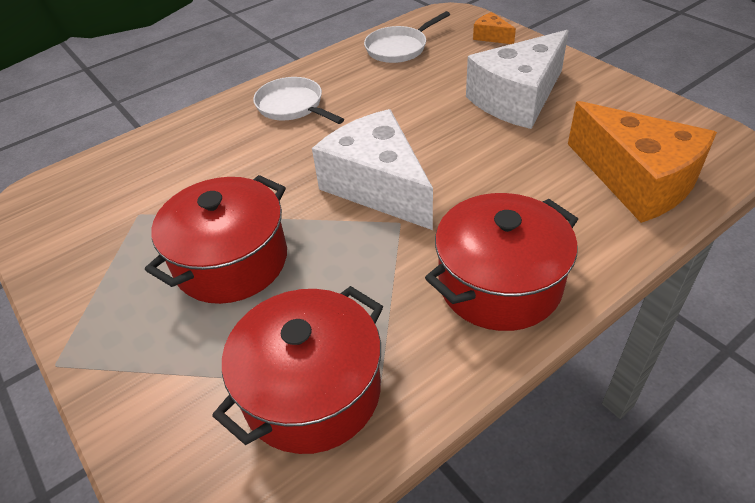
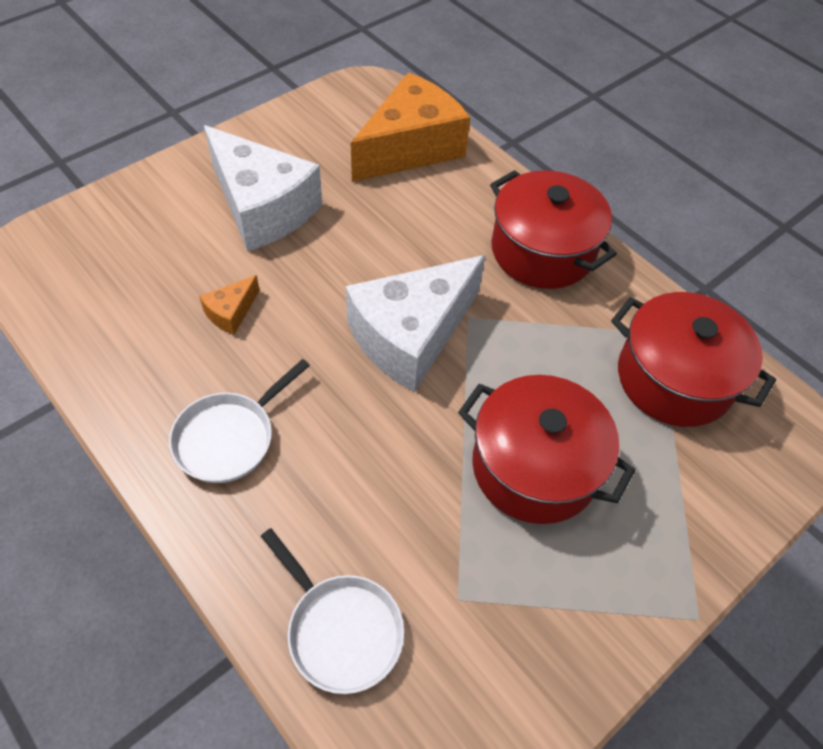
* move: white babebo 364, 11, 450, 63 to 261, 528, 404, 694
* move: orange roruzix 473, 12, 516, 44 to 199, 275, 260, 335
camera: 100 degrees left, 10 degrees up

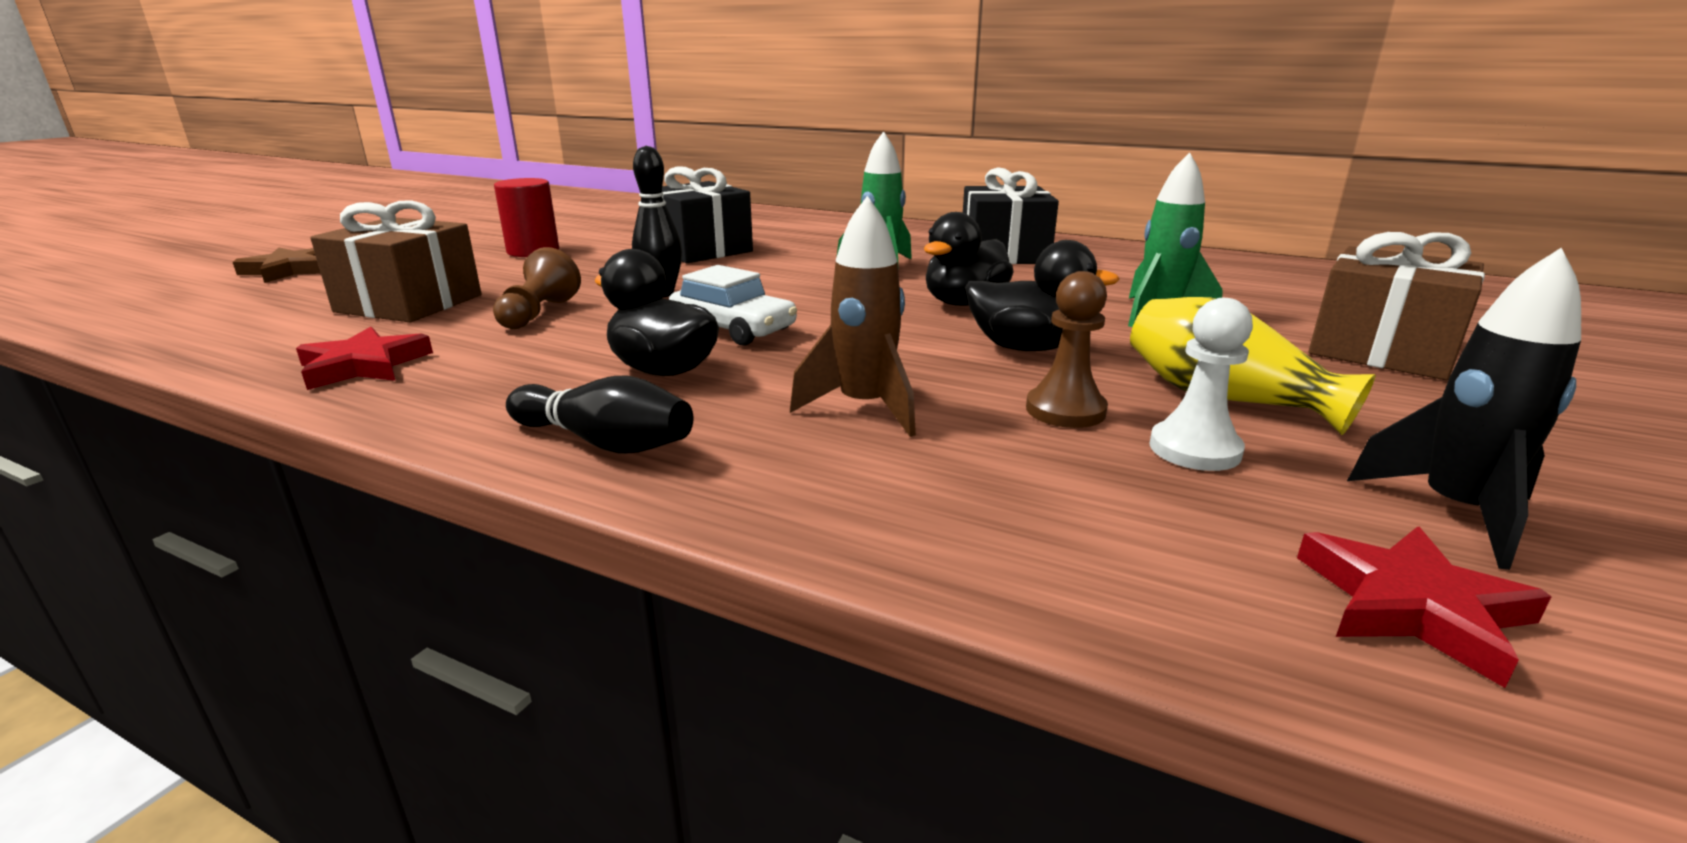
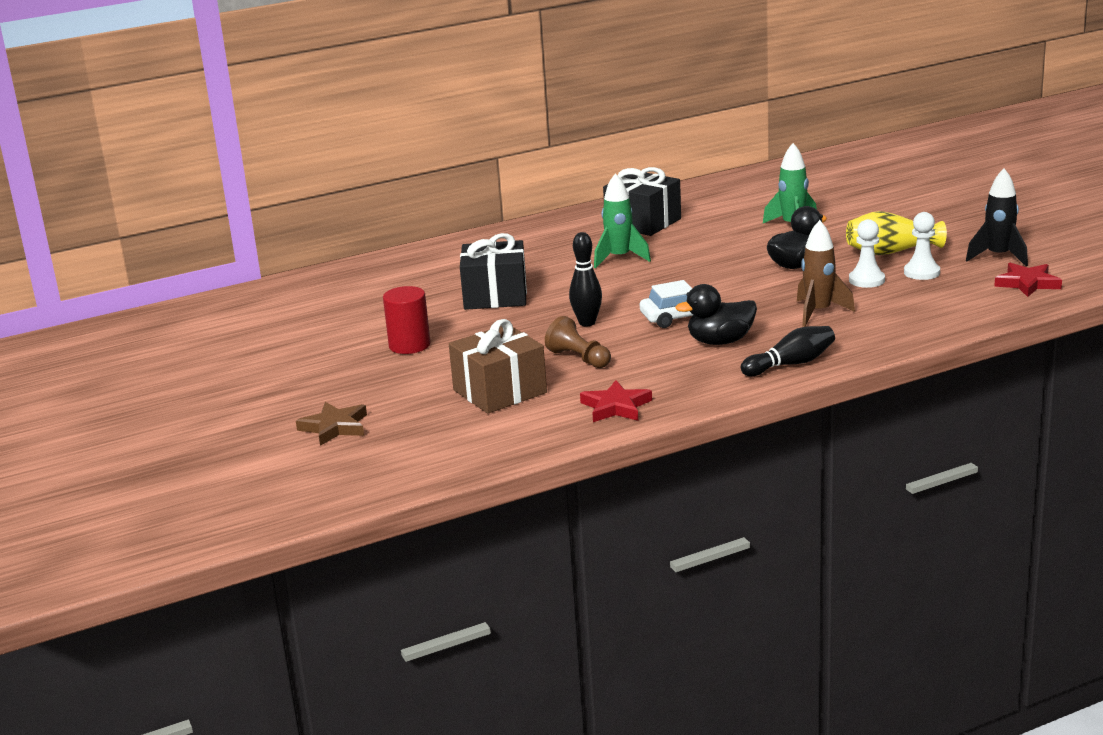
* delete: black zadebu 924, 212, 1014, 306
* recolor: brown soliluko 1026, 271, 1108, 428 to white soliluko 849, 219, 885, 288
* delete: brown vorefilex 1308, 232, 1485, 380
camera: 50 degrees left, 0 degrees up

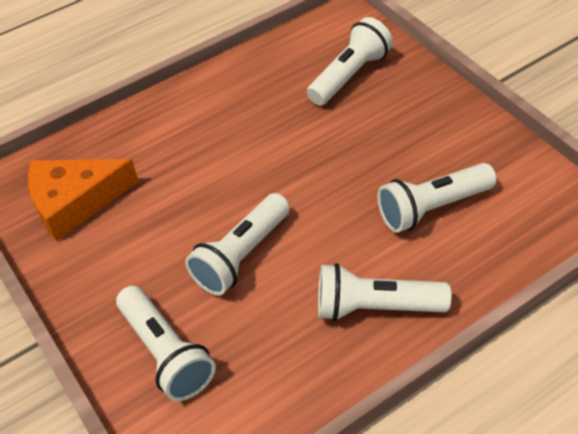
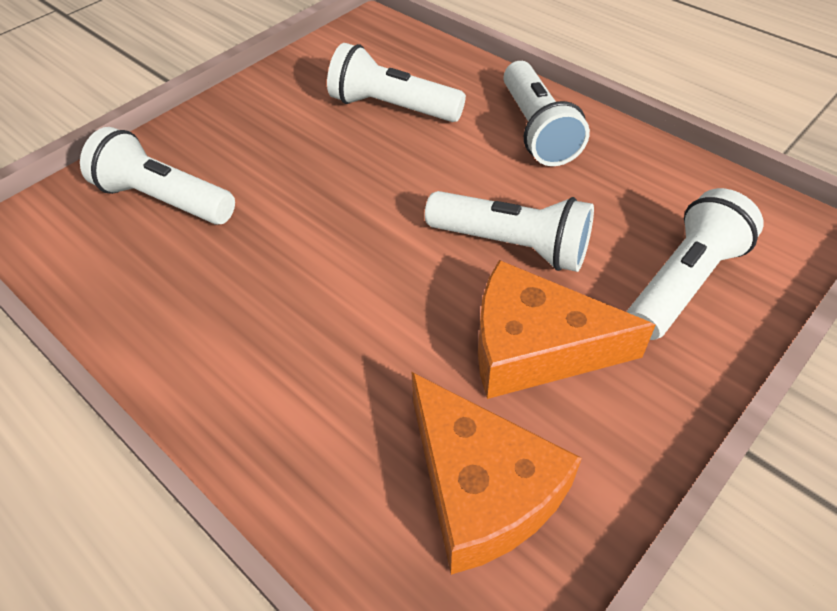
* rotate: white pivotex 377, 163, 497, 233 = 327, 43, 466, 122 150 degrees clockwise
* insert: orange roruzix 478, 260, 656, 399
camera: 105 degrees left, 0 degrees up

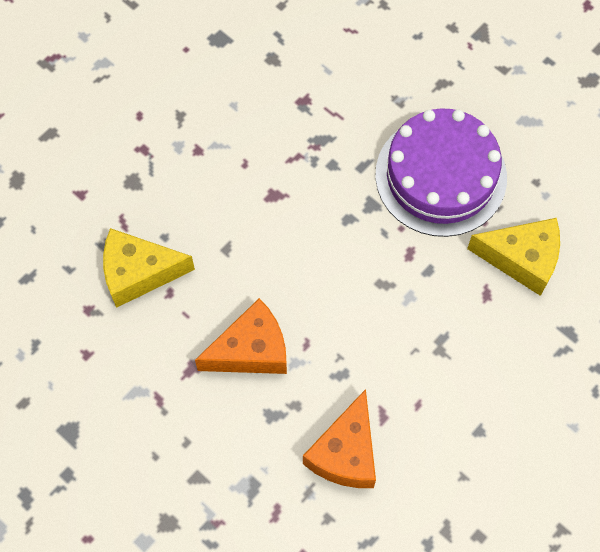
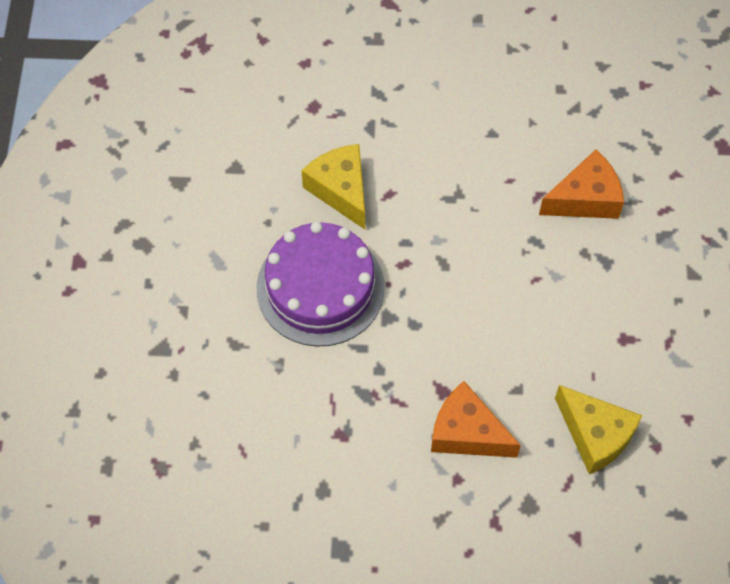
* move: orange roruzix 195, 298, 287, 374 to 431, 381, 521, 458
camera: 130 degrees left, 5 degrees down

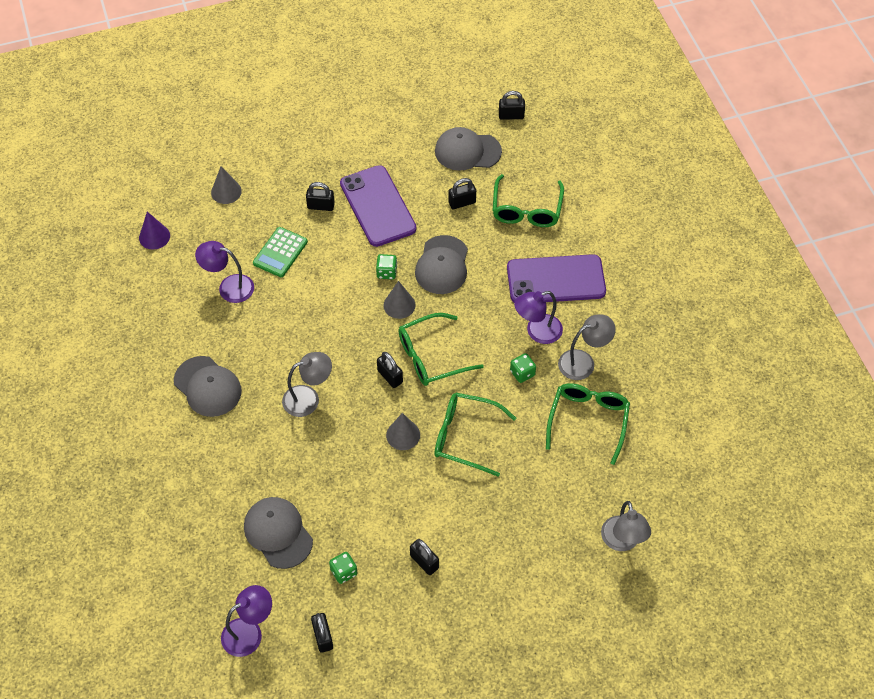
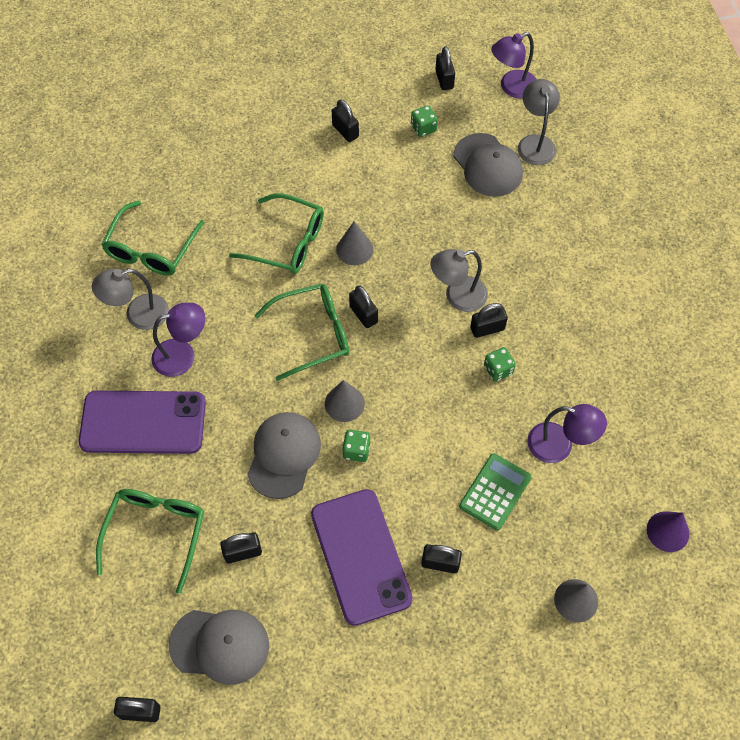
* delete: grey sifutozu 174, 356, 242, 417
* move: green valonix 510, 353, 536, 383 to 484, 347, 516, 382
* move: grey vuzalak 601, 501, 651, 551 to 518, 79, 560, 165
* insert: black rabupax 470, 303, 508, 338
camera: 175 degrees left, 5 degrees up

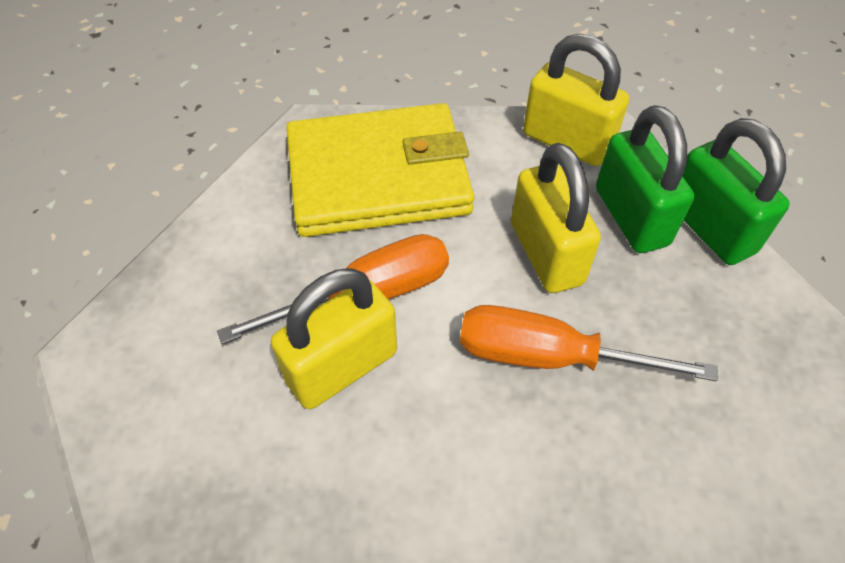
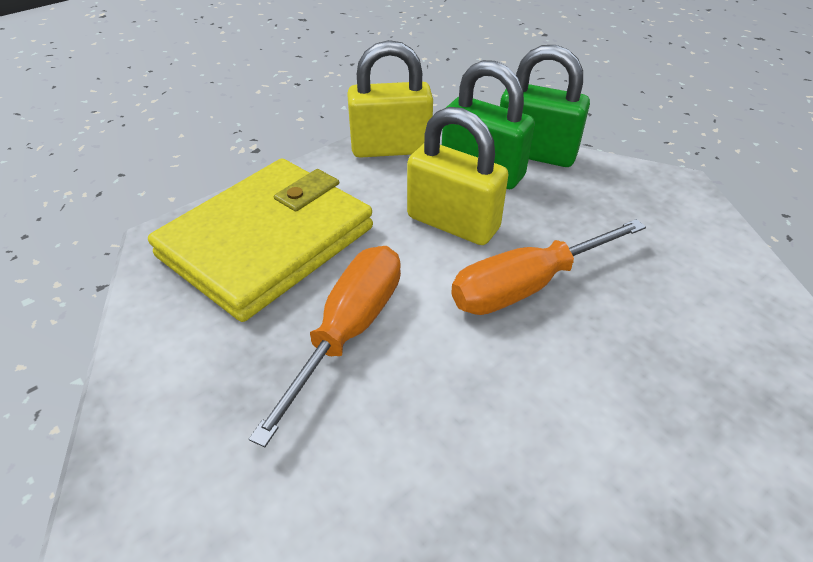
* delete: yellow rabupax 271, 268, 397, 409
camera: 40 degrees left, 10 degrees down

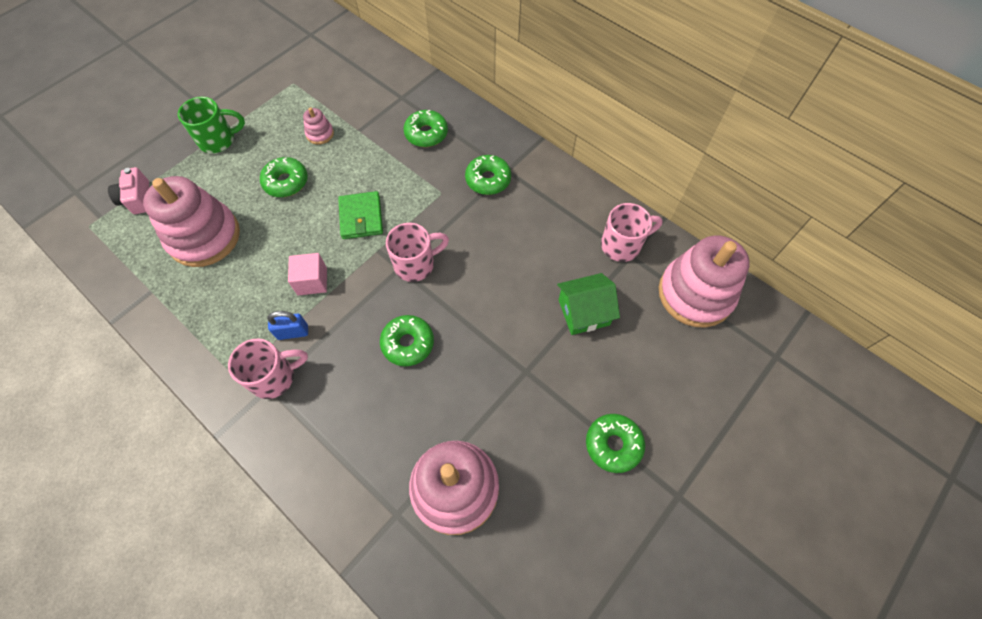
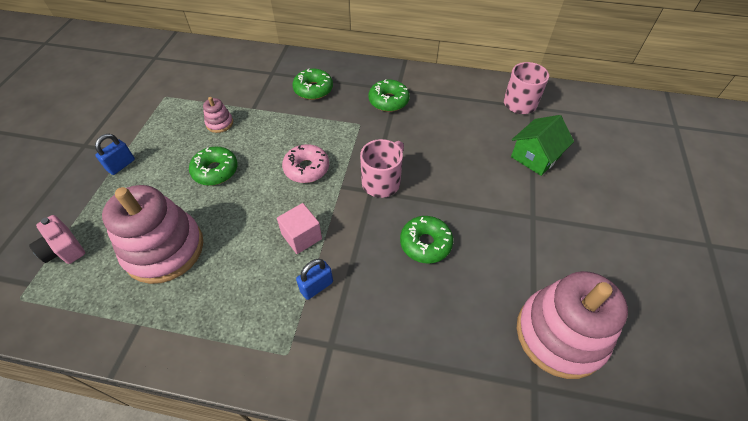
* replace: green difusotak 178, 97, 245, 153 to blue rabupax 95, 134, 135, 175
* delete: pink difusotak 228, 339, 308, 399
* replace: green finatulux 338, 191, 383, 239 to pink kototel 282, 144, 329, 183
* delete: green kototel 586, 414, 645, 473
* delete: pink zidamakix 659, 236, 750, 327
camera: 30 degrees left, 10 degrees down

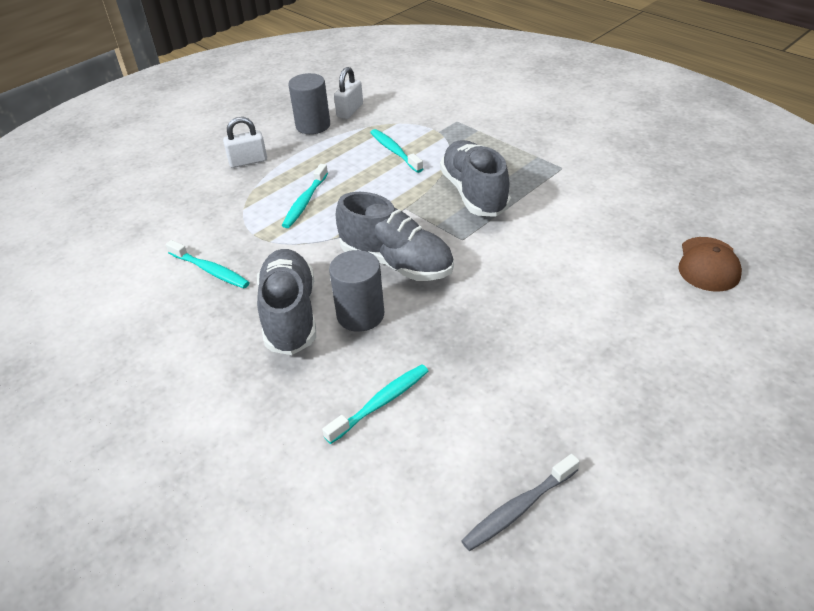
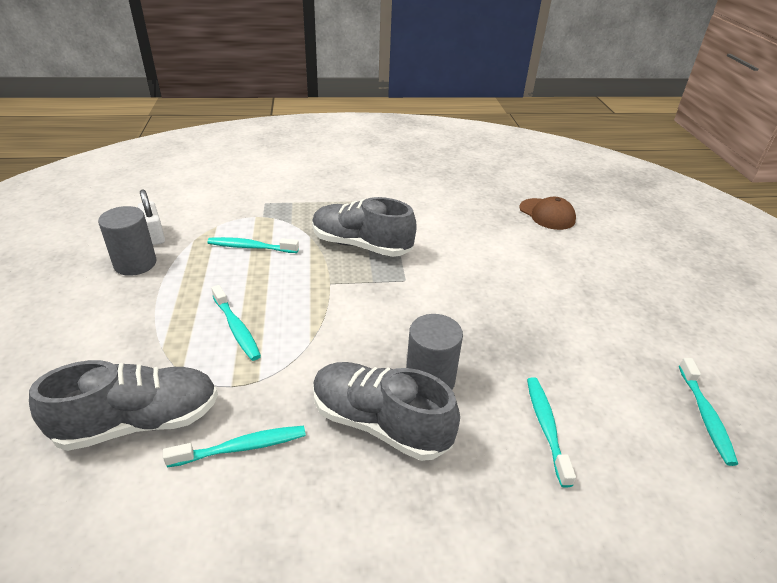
* delete: white rabupax 223, 117, 267, 168
* move: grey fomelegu 336, 192, 454, 281 to 29, 360, 218, 451
* recolor: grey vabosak 461, 454, 580, 551 to turquoise vabosak 679, 358, 738, 466
camera: 55 degrees left, 5 degrees down

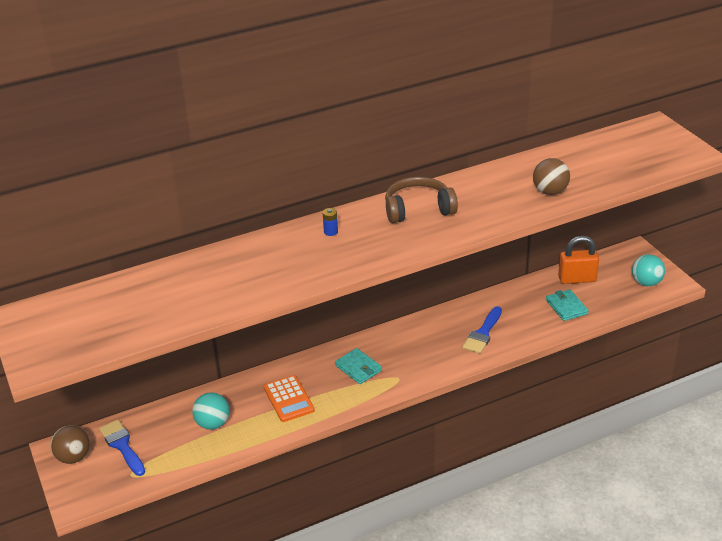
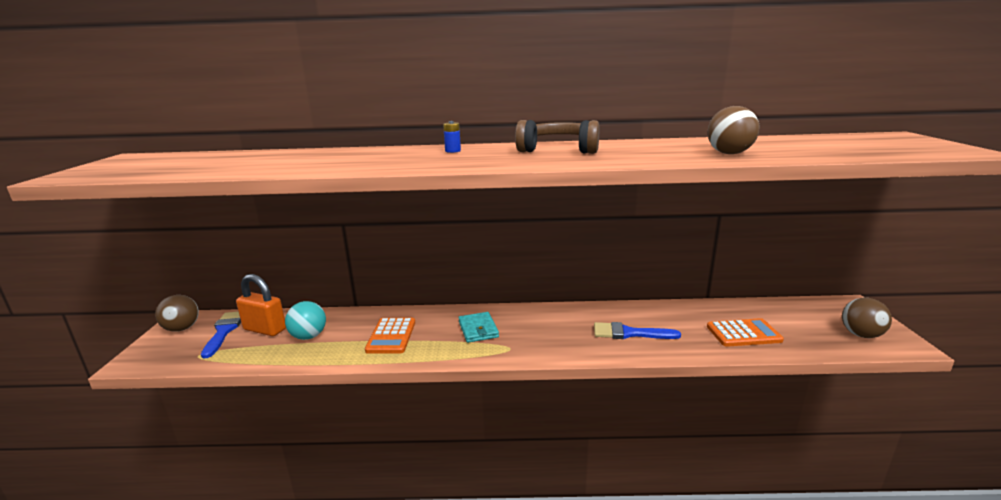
* rotate: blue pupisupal 462, 306, 502, 354 = 594, 322, 681, 339 45 degrees clockwise
* replace: turquoise finatulux 546, 289, 589, 321 to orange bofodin 707, 318, 784, 347
* move: orange rabupax 558, 236, 599, 284 to 236, 274, 286, 336
* recolor: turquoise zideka 632, 254, 665, 286 to brown zideka 842, 298, 892, 338
camera: 25 degrees right, 15 degrees down

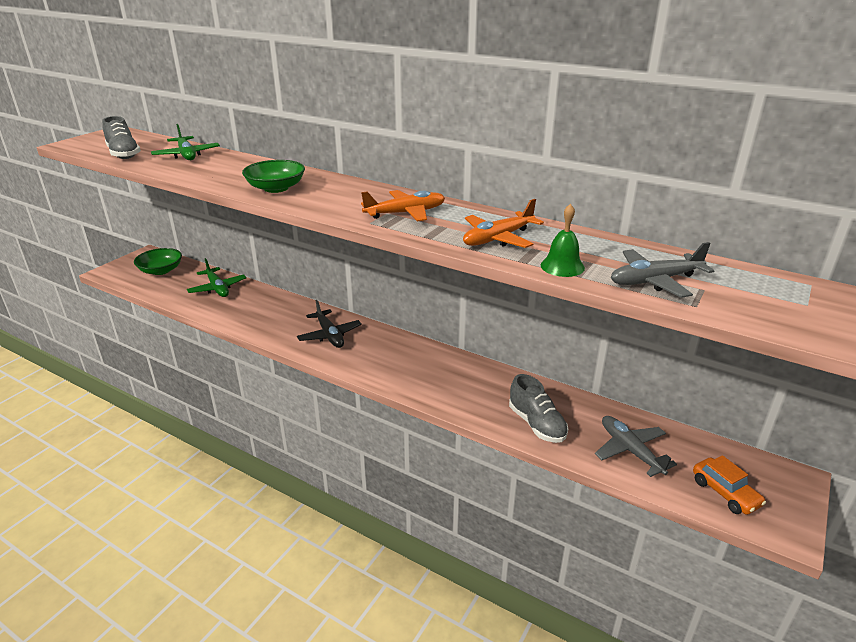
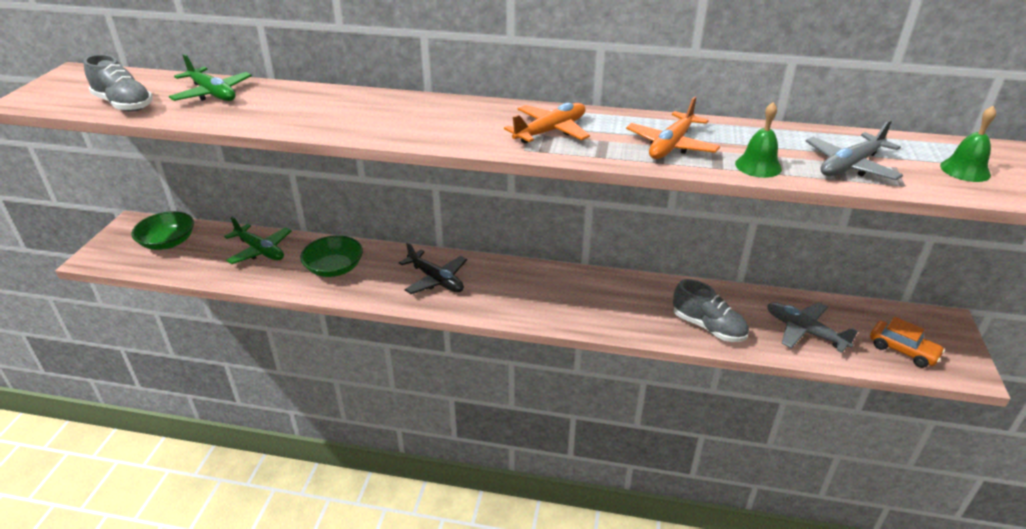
* move: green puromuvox 242, 160, 305, 193 to 300, 235, 363, 277
* insert: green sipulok 940, 106, 996, 182
camera: 20 degrees left, 5 degrees up

